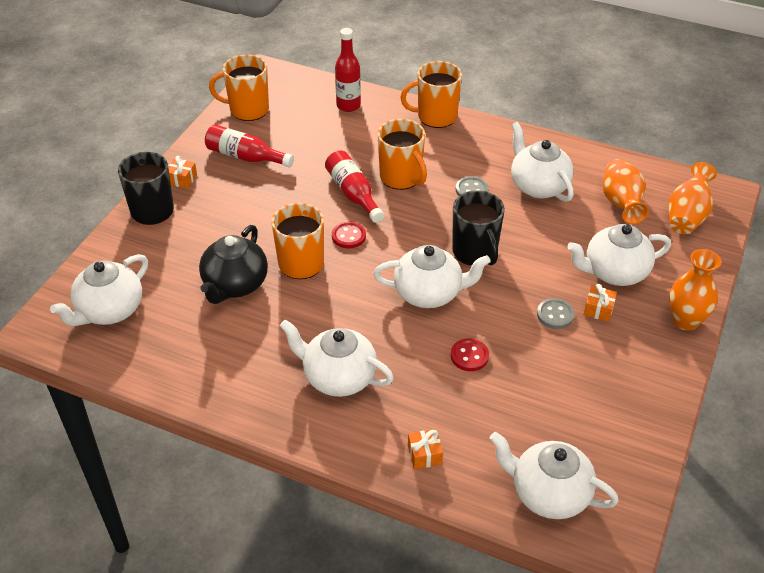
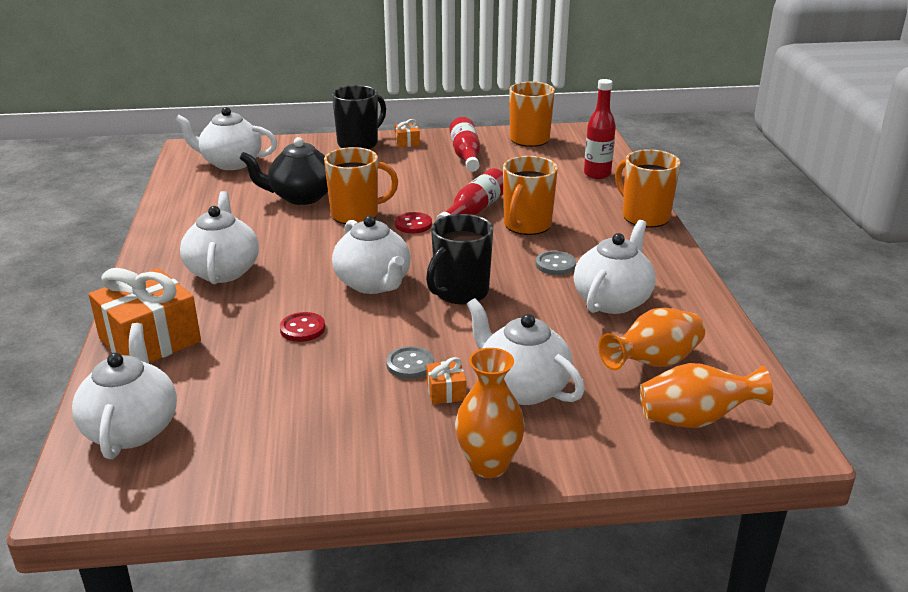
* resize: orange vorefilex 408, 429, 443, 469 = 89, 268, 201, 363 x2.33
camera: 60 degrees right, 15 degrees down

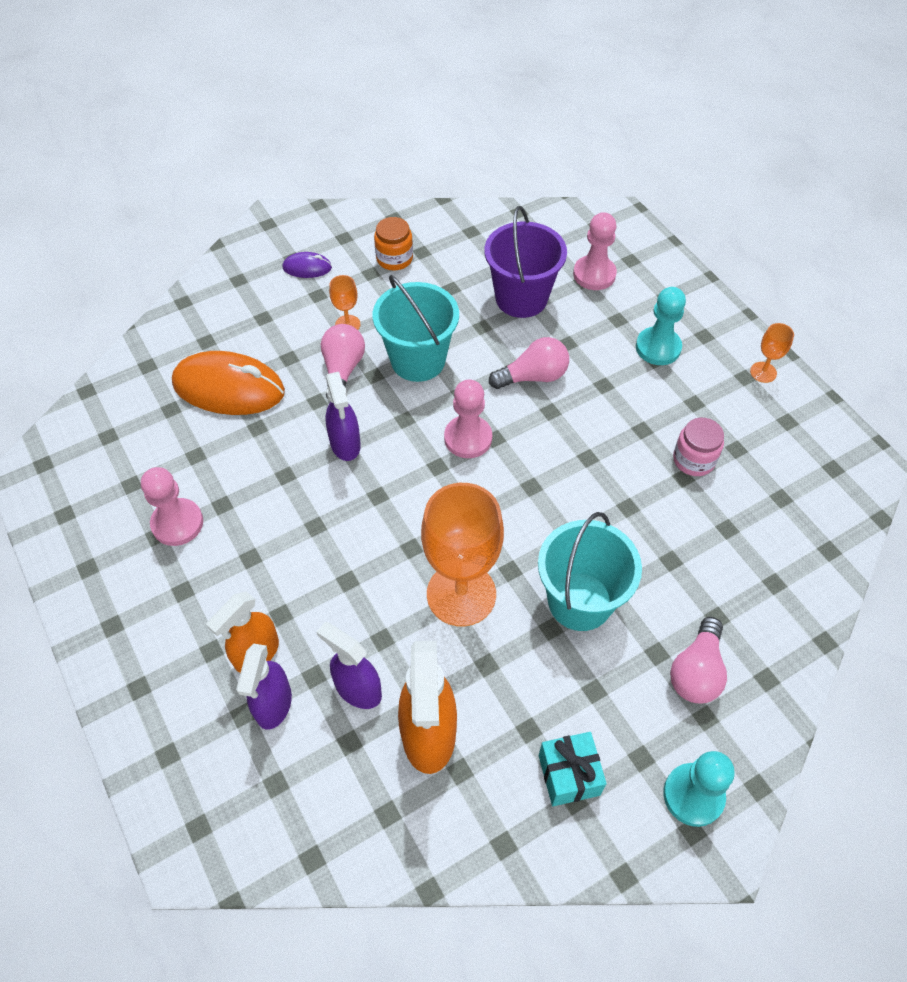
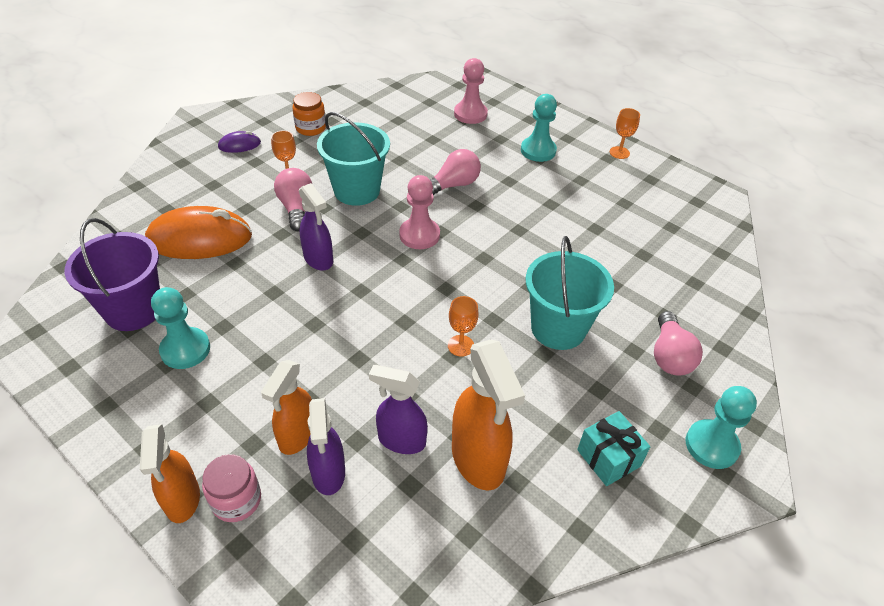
* recolor: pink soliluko 141, 467, 203, 546 to turquoise soliluko 151, 287, 210, 369
* resize: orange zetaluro 421, 483, 504, 627 = 448, 296, 479, 357 x0.44
* move: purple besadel 484, 206, 567, 318 to 64, 218, 160, 331
* move: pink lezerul 673, 418, 724, 476 to 202, 454, 261, 522
* insert: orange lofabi 140, 424, 200, 523
camera: 20 degrees left, 10 degrees down

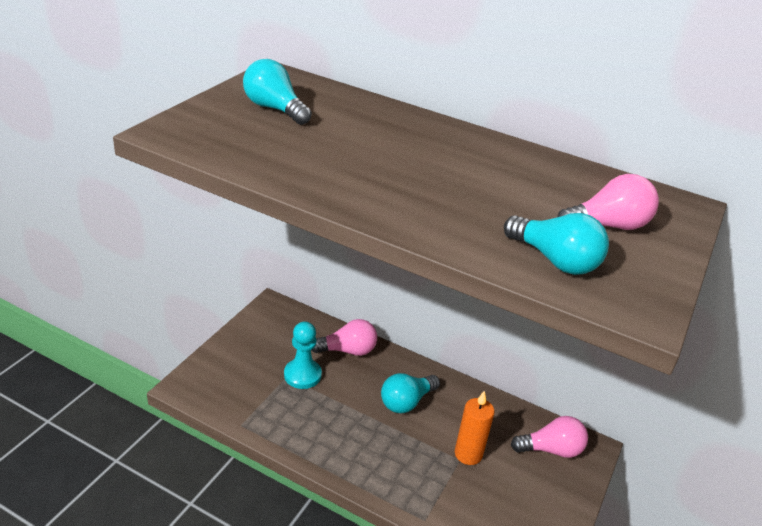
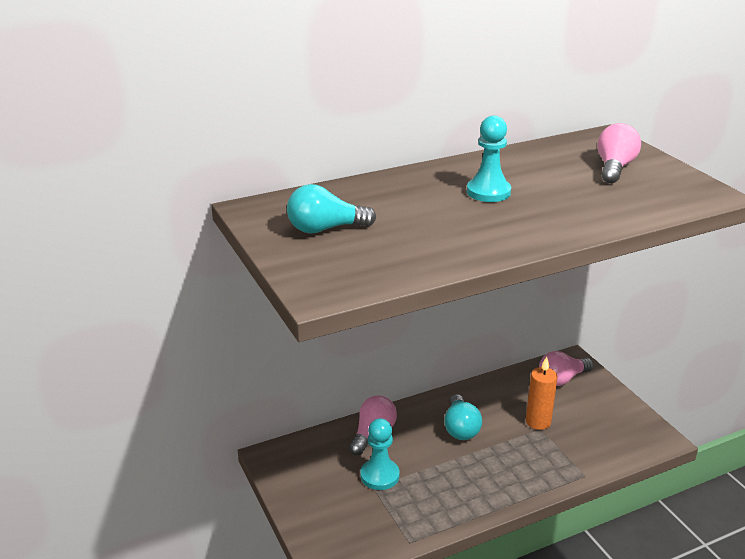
* delete: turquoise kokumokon 504, 213, 609, 275
* rotate: pink kokumokon 511, 416, 588, 458 = 539, 351, 594, 386 150 degrees counterclockwise
* insert: turquoise soliluko 467, 115, 511, 202
camera: 50 degrees left, 5 degrees down

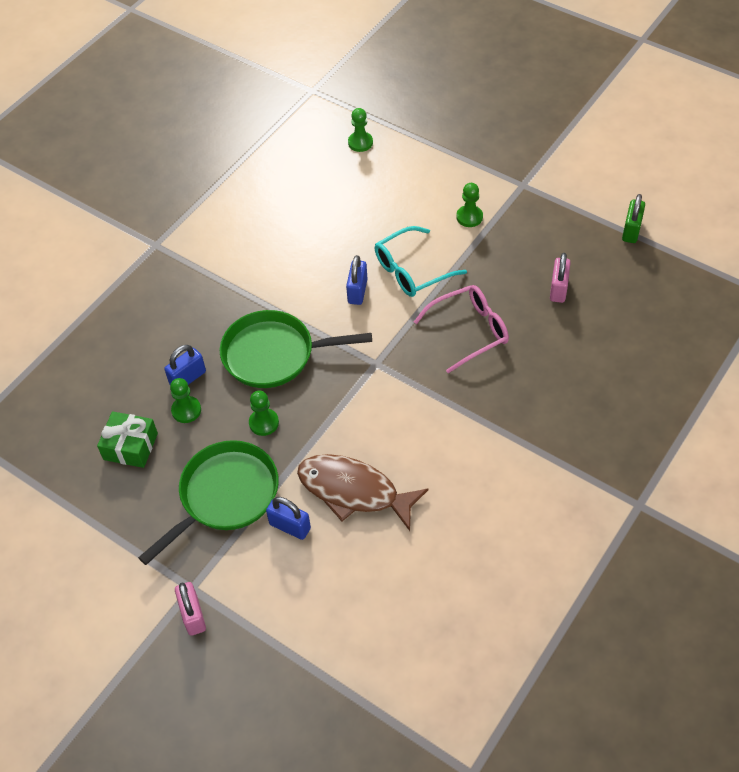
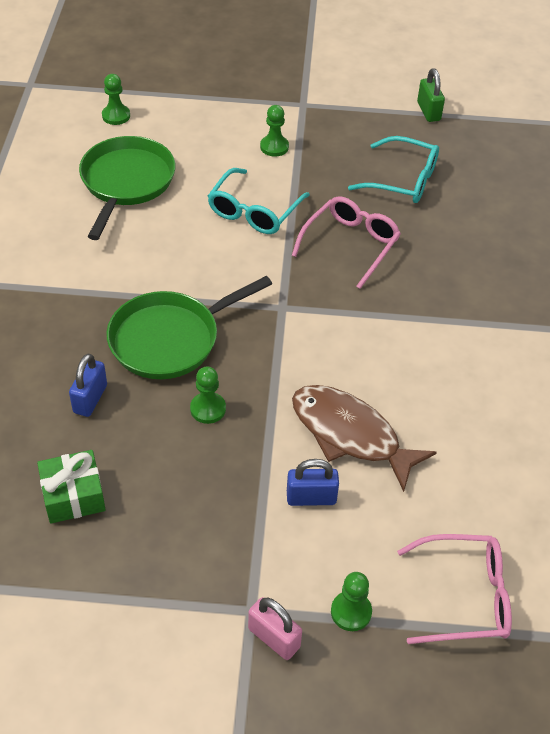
* move: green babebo 138, 440, 279, 565 to 79, 136, 175, 240
* move: green soliluko 170, 378, 201, 423 to 331, 572, 372, 631
* rotate: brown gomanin 297, 454, 428, 531 = 292, 385, 437, 492 45 degrees clockwise
* delete: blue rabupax 346, 255, 367, 305
* replace: pink rabupax 550, 253, 571, 303 to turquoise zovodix 348, 136, 439, 203
* insert: pink zovodix 397, 534, 512, 644
camera: 35 degrees left, 5 degrees down

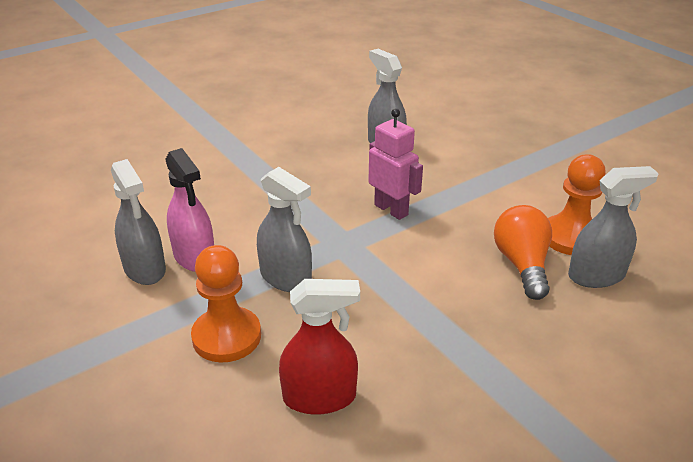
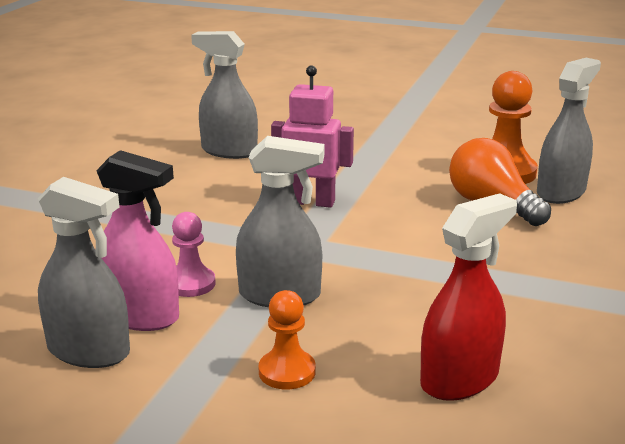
* resize: orange soliluko 191, 245, 261, 363 = 259, 290, 316, 389 x0.60
* insert: pink soliluko 172, 212, 216, 297
camera: 35 degrees left, 10 degrees down

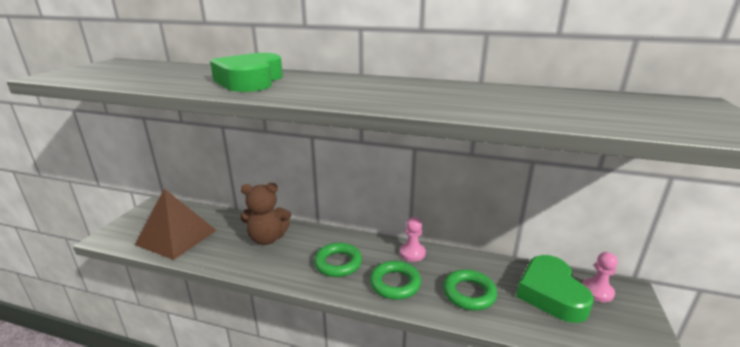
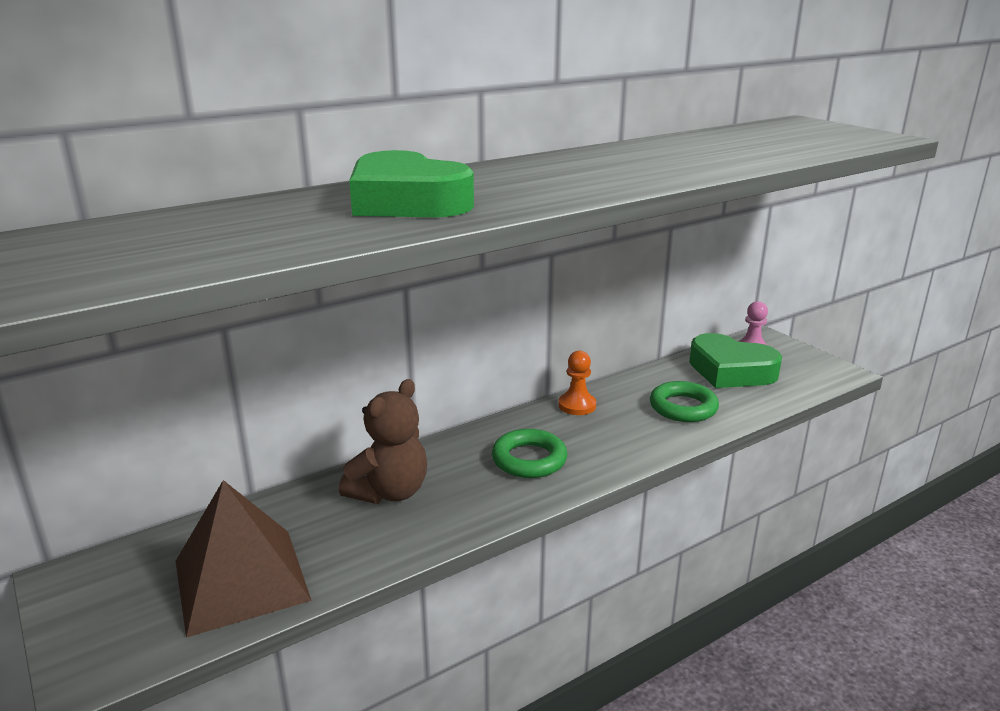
* delete: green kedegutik 370, 261, 421, 300
* recolor: pink soliluko 400, 217, 426, 261 to orange soliluko 558, 351, 596, 415
camera: 50 degrees left, 0 degrees up

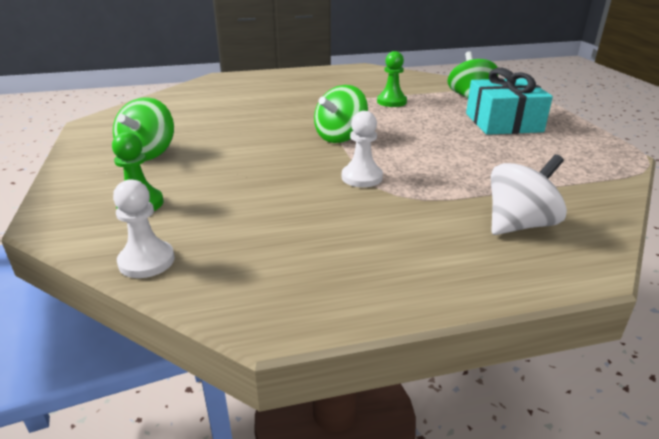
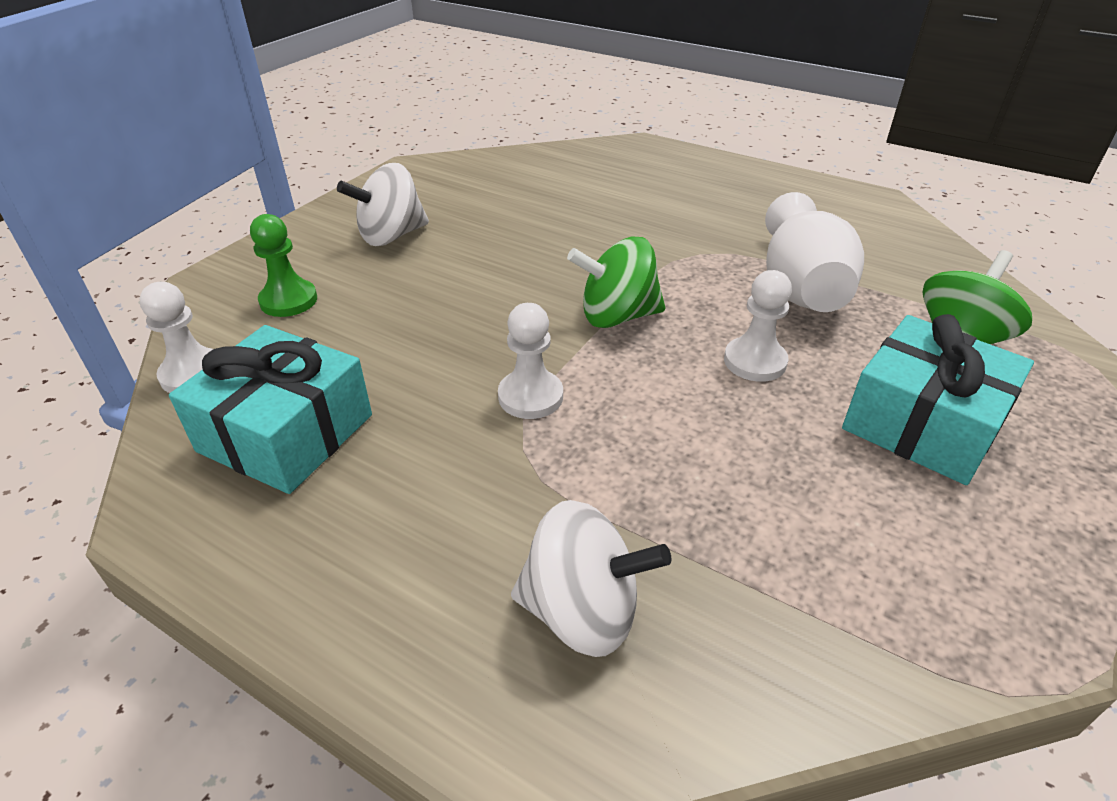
* recolor: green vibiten 113, 97, 174, 161 to white vibiten 337, 163, 429, 246
* replace: green soliluko 377, 51, 407, 107 to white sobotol 765, 192, 864, 312
* insert: turquoise vorefilex 169, 325, 372, 494
* insert: white soliluko 724, 270, 792, 382
camera: 45 degrees right, 10 degrees up

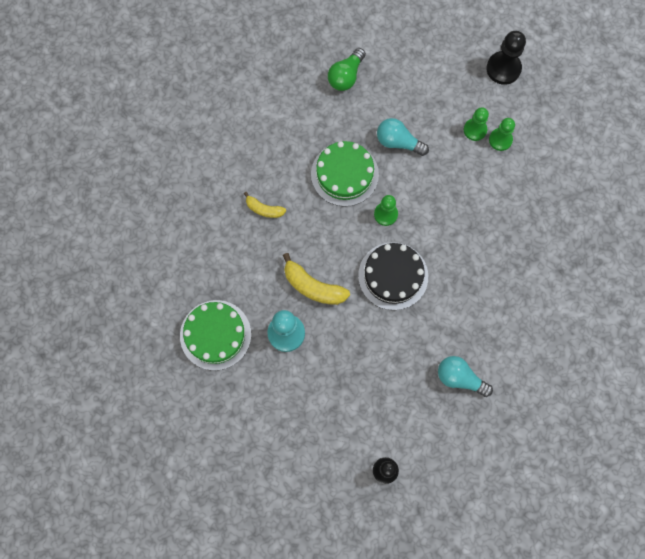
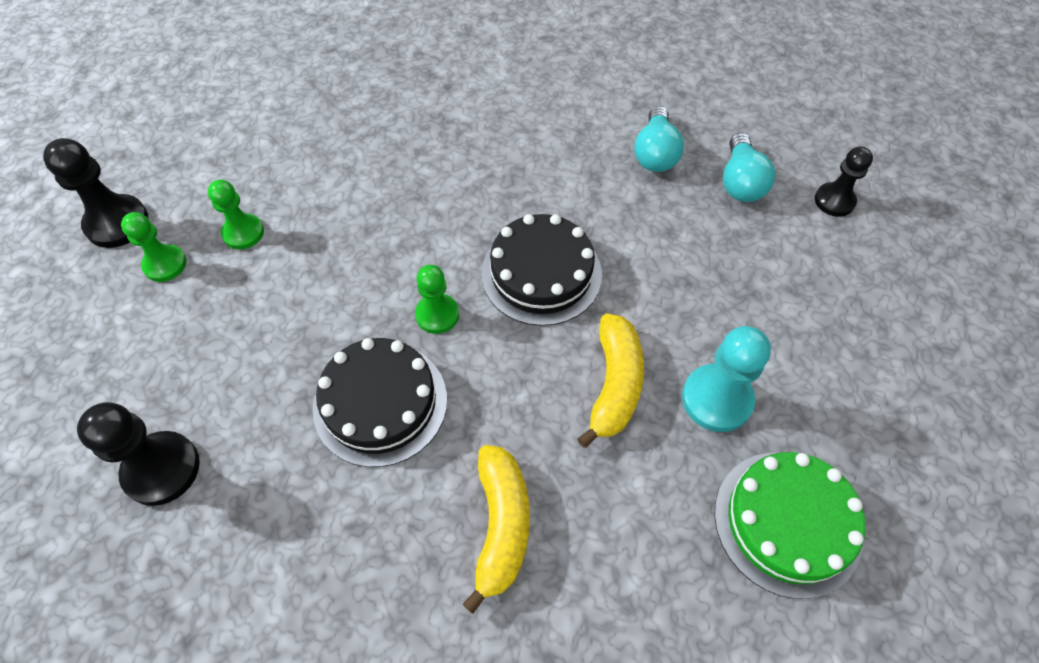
* resize: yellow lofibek 244, 192, 286, 218 = 462, 445, 530, 614 x1.65
* recolor: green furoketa 311, 141, 379, 207 to black furoketa 313, 338, 447, 467
* replace: green kokumokon 328, 48, 366, 91 to black soliluko 77, 402, 200, 506
* move: turquoise kokumokon 377, 118, 429, 156 to 723, 133, 776, 202
* move: green soliluko 489, 118, 515, 151 to 121, 212, 186, 282
camera: 110 degrees left, 15 degrees down

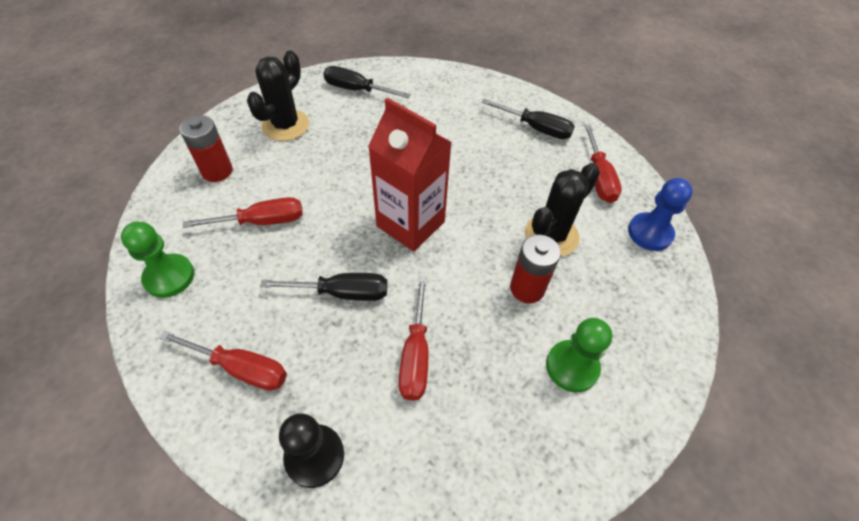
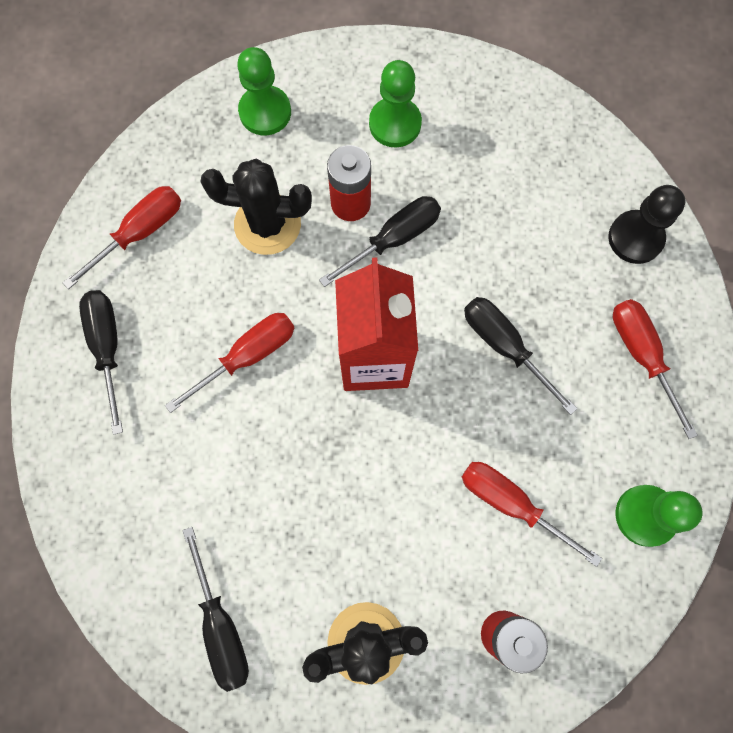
* move: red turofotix 399, 276, 428, 401 to 165, 313, 295, 413
* delete: blue soliluko 628, 178, 693, 251
* insert: green soliluko 237, 47, 291, 135
* insert: black turofotix 319, 196, 441, 287
camera: 130 degrees left, 20 degrees up

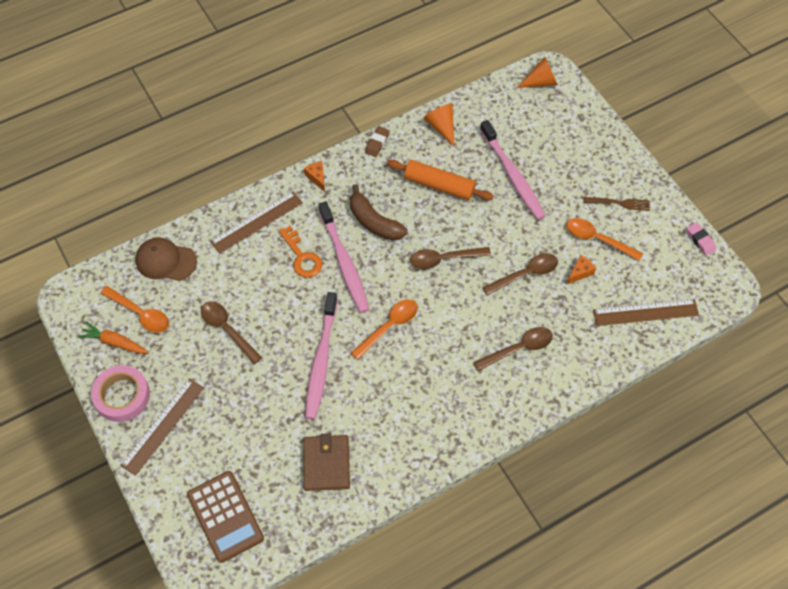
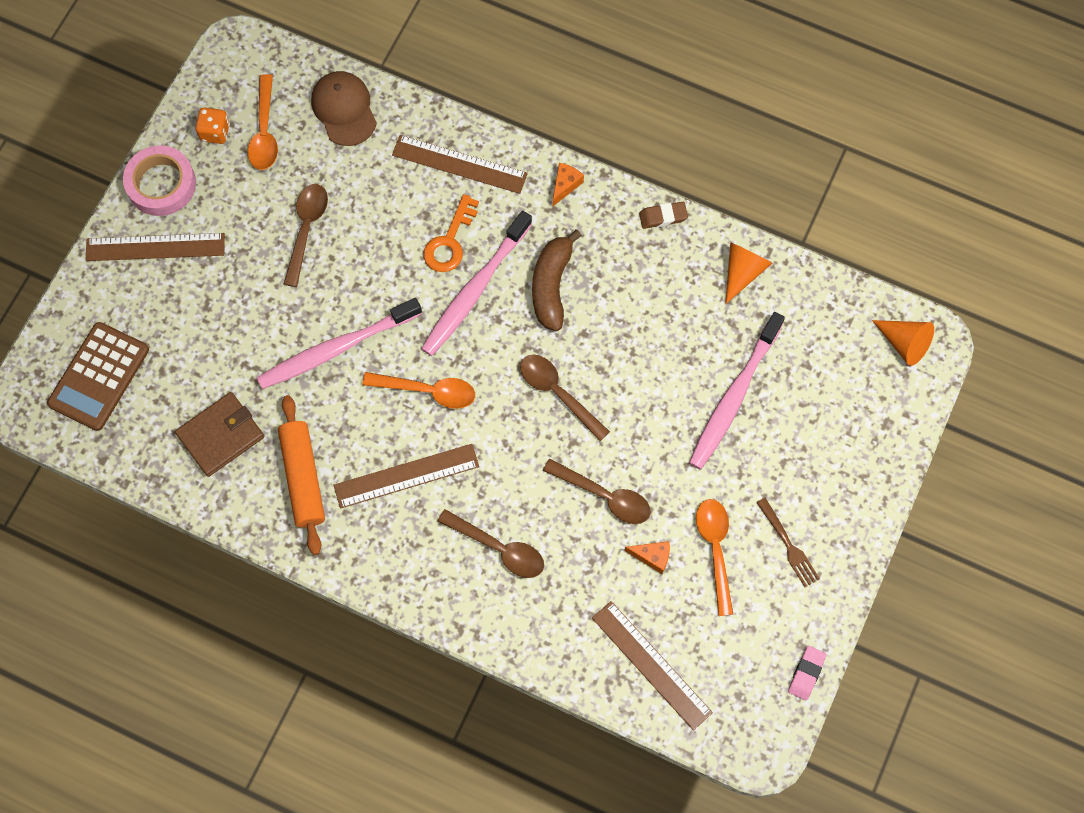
* replace: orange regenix 78, 321, 149, 354 to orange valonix 195, 108, 230, 144
* move: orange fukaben 387, 160, 494, 201 to 278, 395, 325, 555
* insert: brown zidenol 333, 444, 479, 509
camera: 55 degrees right, 10 degrees up

